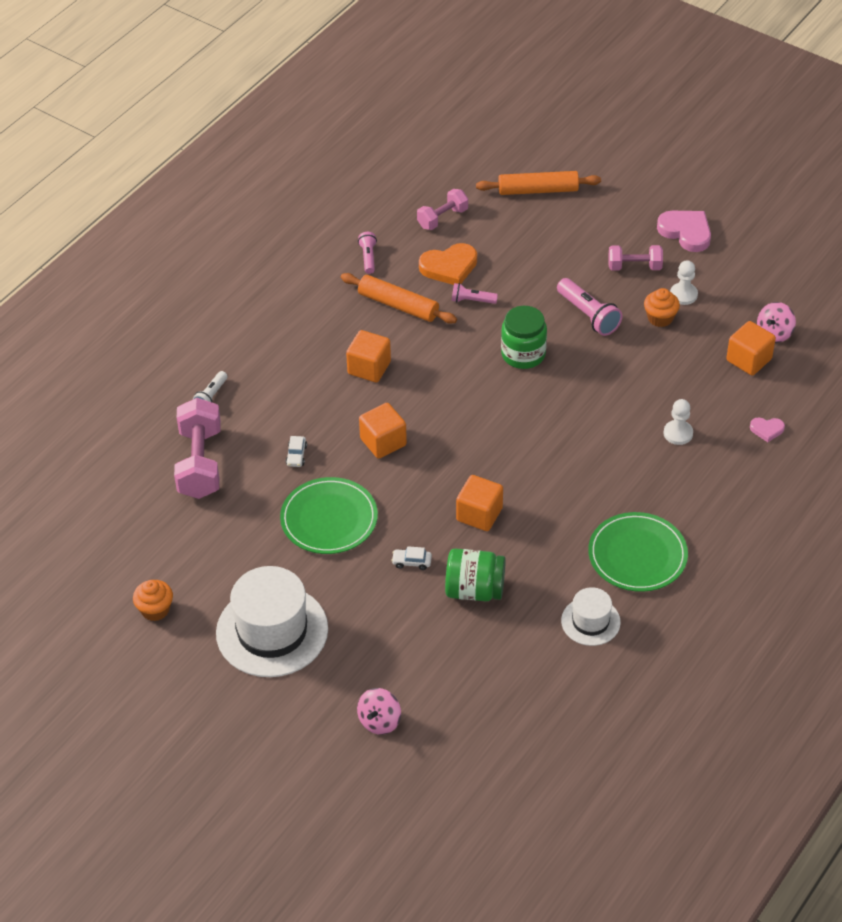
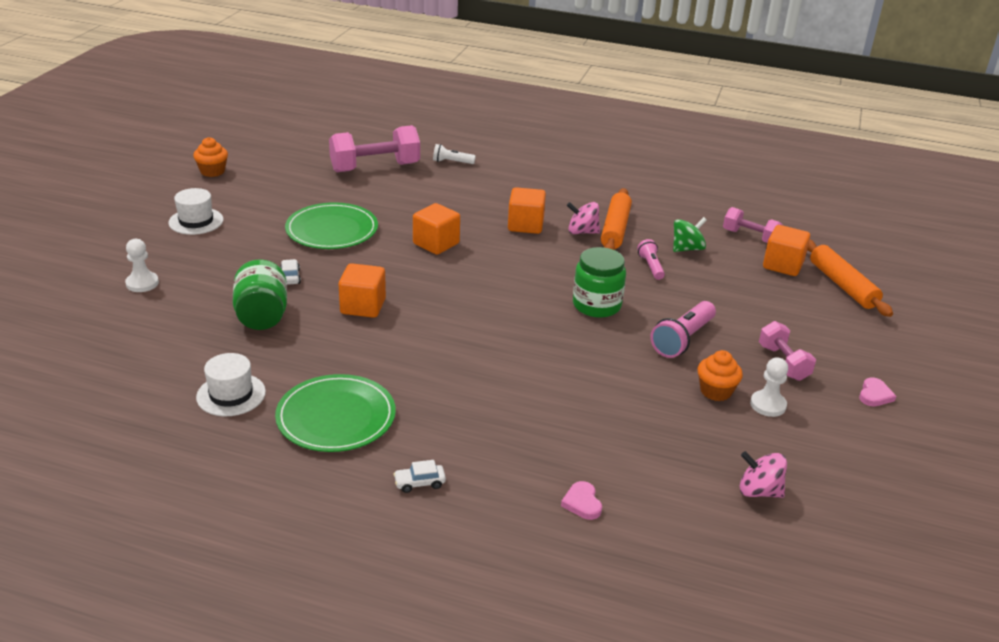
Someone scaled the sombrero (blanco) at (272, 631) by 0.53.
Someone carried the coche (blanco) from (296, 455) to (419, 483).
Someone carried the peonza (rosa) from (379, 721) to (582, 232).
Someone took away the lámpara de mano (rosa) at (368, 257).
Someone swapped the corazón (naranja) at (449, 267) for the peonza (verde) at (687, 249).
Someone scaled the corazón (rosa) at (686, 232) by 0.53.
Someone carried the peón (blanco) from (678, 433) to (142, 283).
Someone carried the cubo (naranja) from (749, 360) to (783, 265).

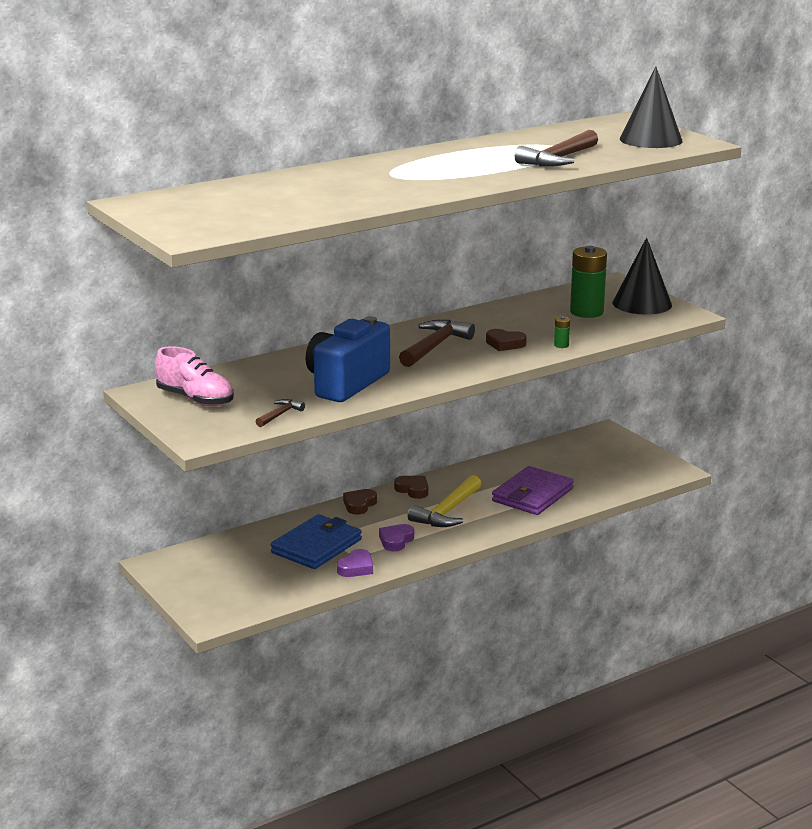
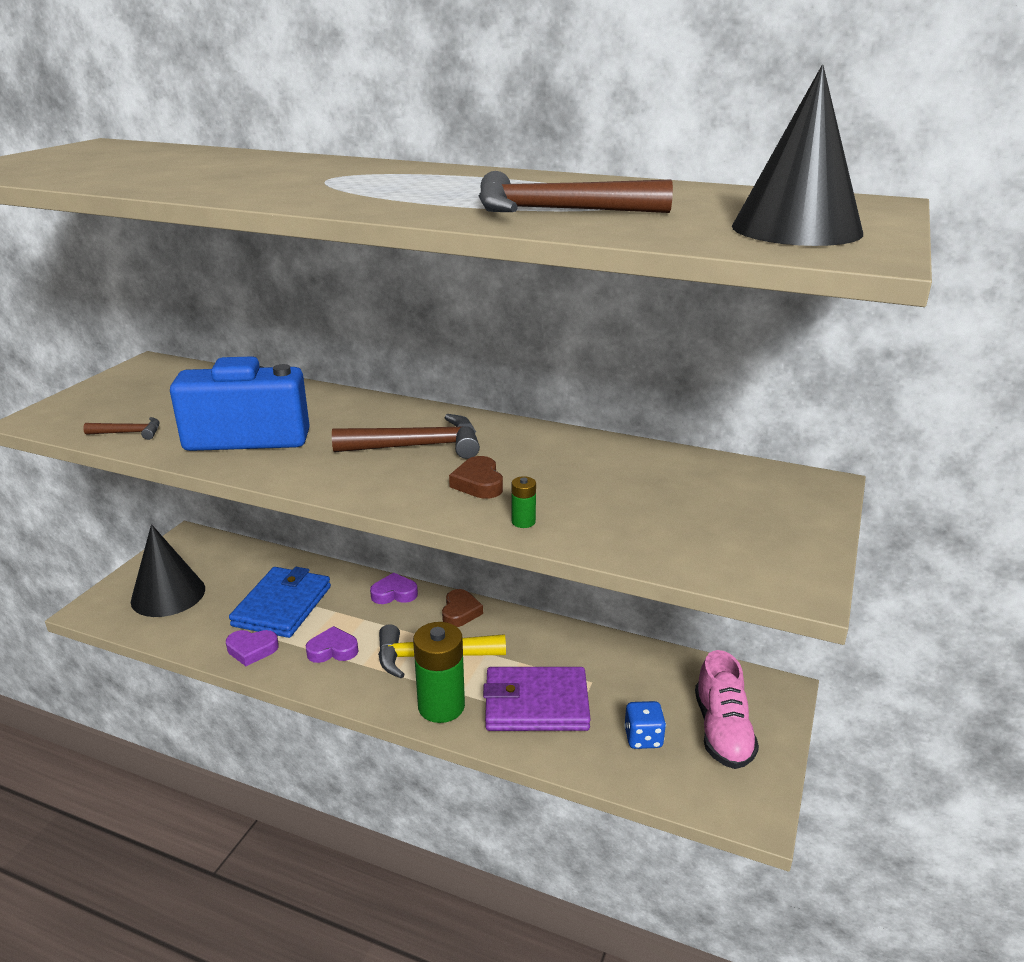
Someone carried the zapato (rosa) from (195, 399) to (722, 731).
Someone rotated the cartera (azul) at (316, 546) by 75 degrees counterclockwise.
Someone repainted the corazón (marrón) at (359, 505), which became the corazón (morado) at (394, 593).
Someone carried the pila (verde) from (586, 312) to (441, 706).
Someone carried the cono (negro) from (642, 304) to (168, 594).
Someone put down the dado (azul) at (643, 738).

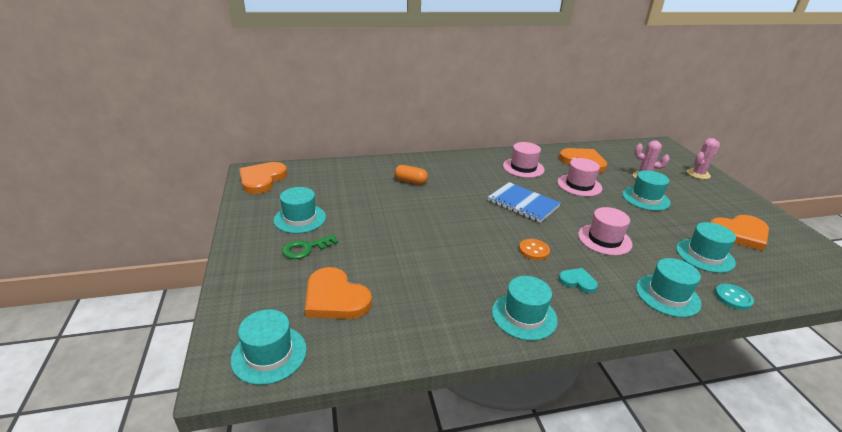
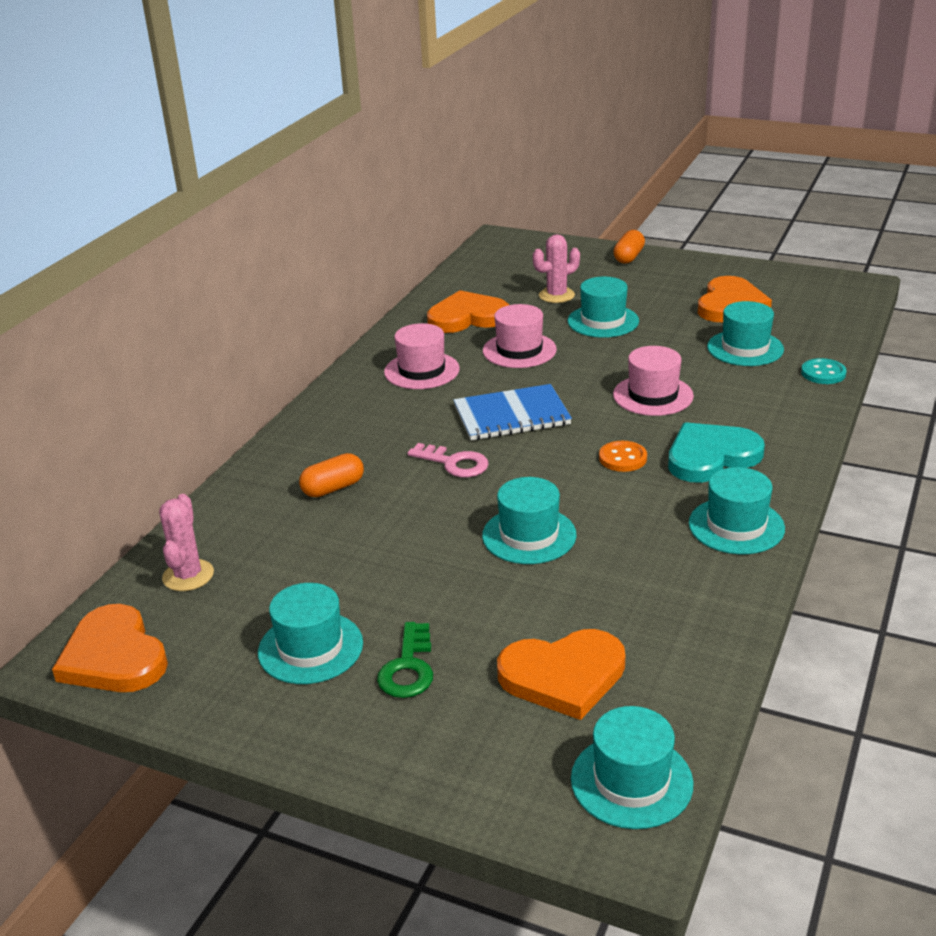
Someone scaled the corazón (turquesa) at (577, 281) by 1.87.
Someone carried the sombrero (turquesa) from (667, 295) to (529, 535).
Someone carried the cactus (rosa) from (698, 174) to (188, 575).
Someone put down the llave (rosa) at (454, 463).
Someone put down the cápsula (naranja) at (629, 257).

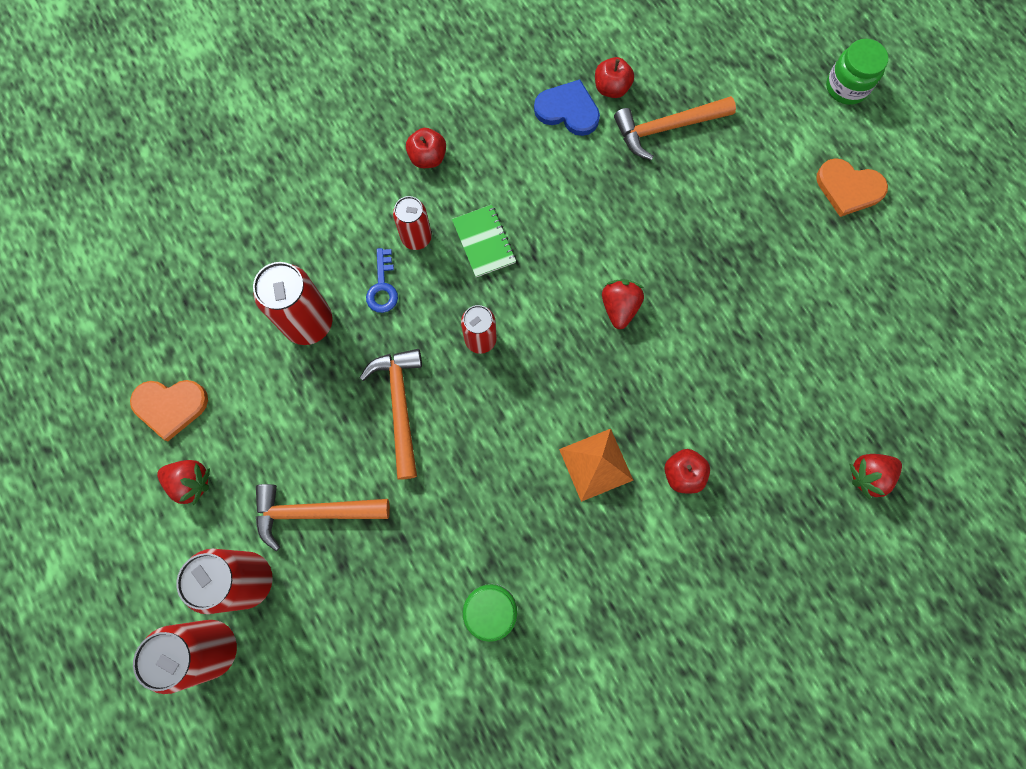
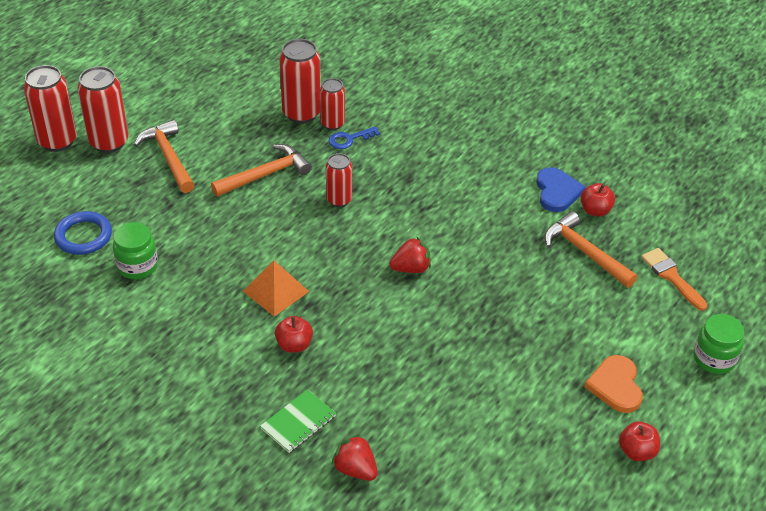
Someone took away the corazón (naranja) at (170, 406).
Someone took away the fresa (rojo) at (191, 482).
Someone carried the lata (rojo) from (416, 237) to (332, 124).
Someone carried the manzana (rojo) from (428, 157) to (637, 451).
Someone carried the cuaderno (verde) from (484, 242) to (298, 422).
Someone put down the anillo (azul) at (83, 236).
Someone put down the pincel (naranja) at (671, 277).

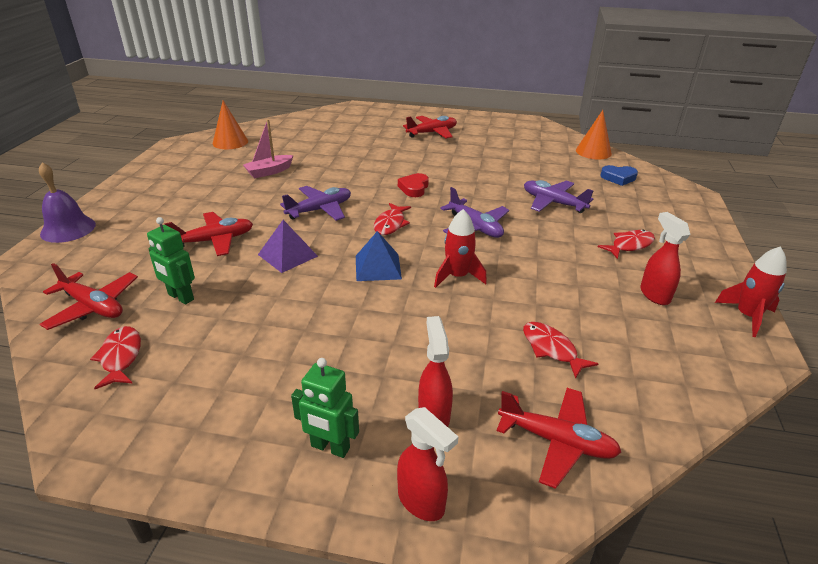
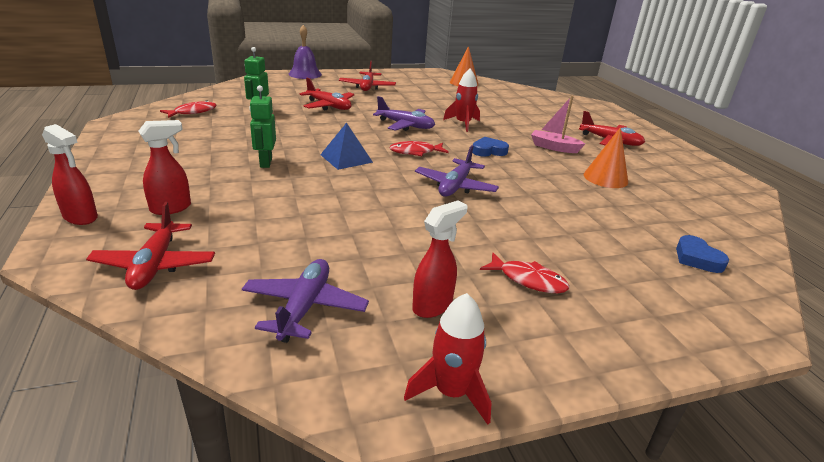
Someone carried the avión (rojo) from (93, 307) to (367, 87).
Someone carried the barco (rosa) from (269, 172) to (554, 147).
Someone took away the pirámide (morado) at (287, 255).
Someone carried the robot (verde) from (330, 447) to (265, 162).
Someone rotated the pulverizador (rojo) at (421, 502) by 75 degrees counterclockwise.
Someone repainted the corazón (rojo) at (414, 188), which became the corazón (azul) at (488, 151).
Someone carried the cohete (rojo) from (457, 276) to (463, 124).
Someone took away the pez (rojo) at (551, 349).
Someone carried the avión (morado) from (553, 203) to (304, 307).
Someone carried the cono (naranja) from (593, 152) to (605, 178).

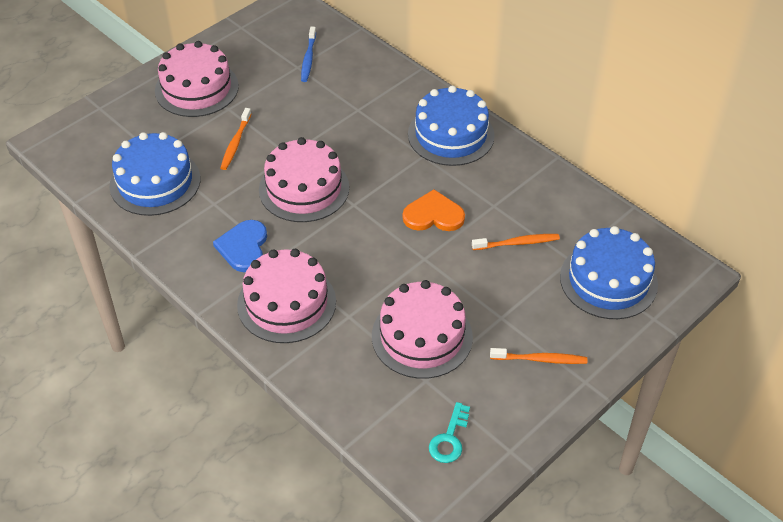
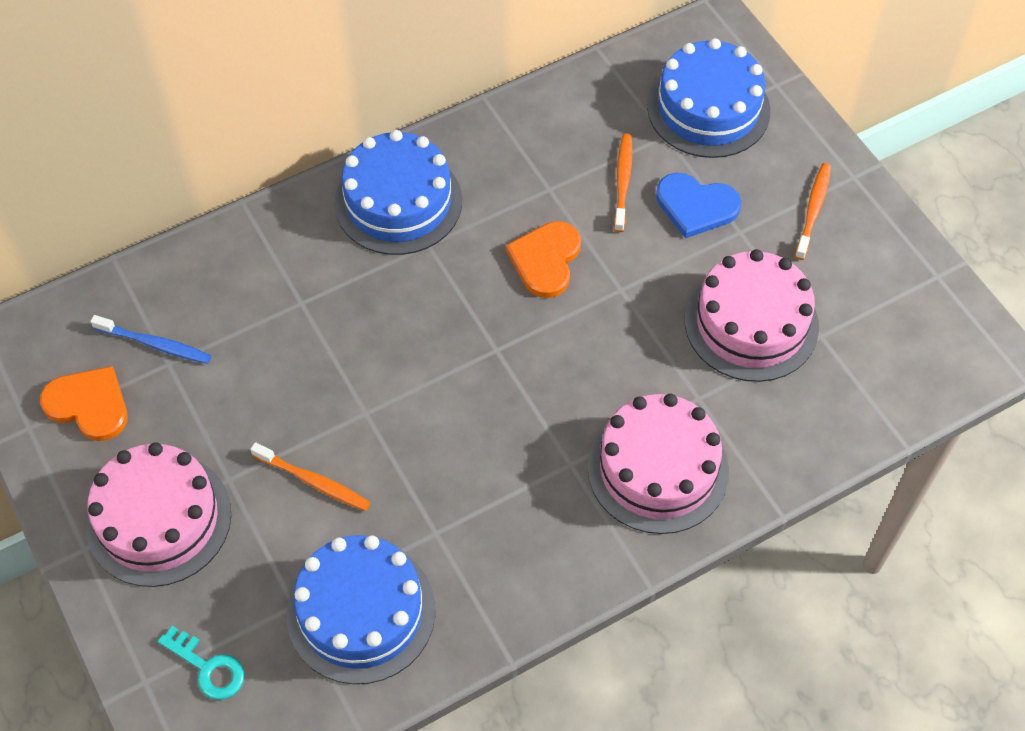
Someone carried the corazón (azul) from (243, 247) to (696, 206).
Someone took away the tarta (rosa) at (304, 188).
Someone carried the llave (turquesa) from (449, 438) to (208, 667).
Someone put down the corazón (naranja) at (89, 405).

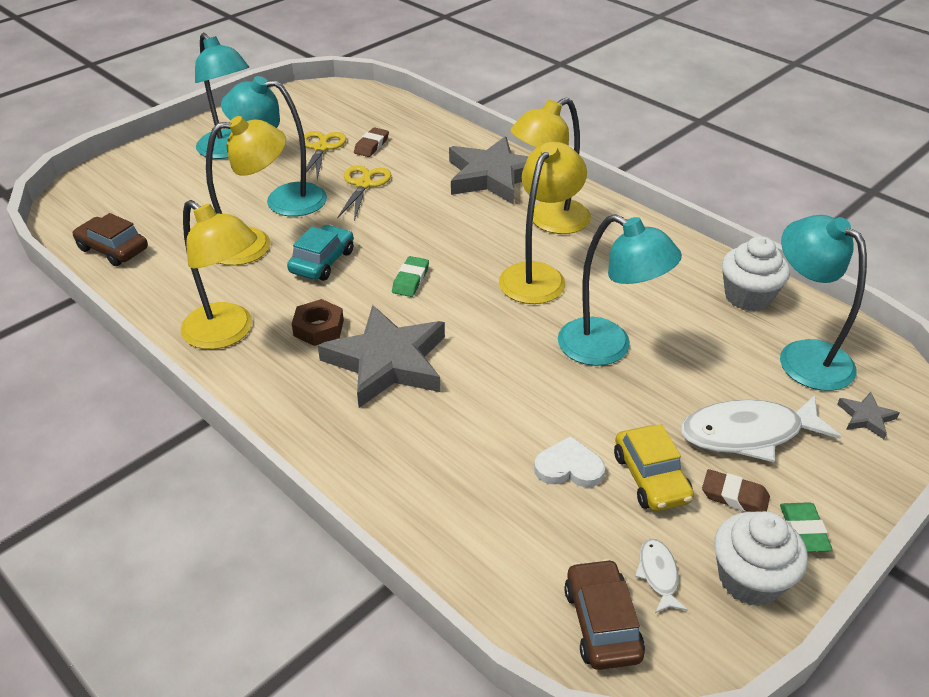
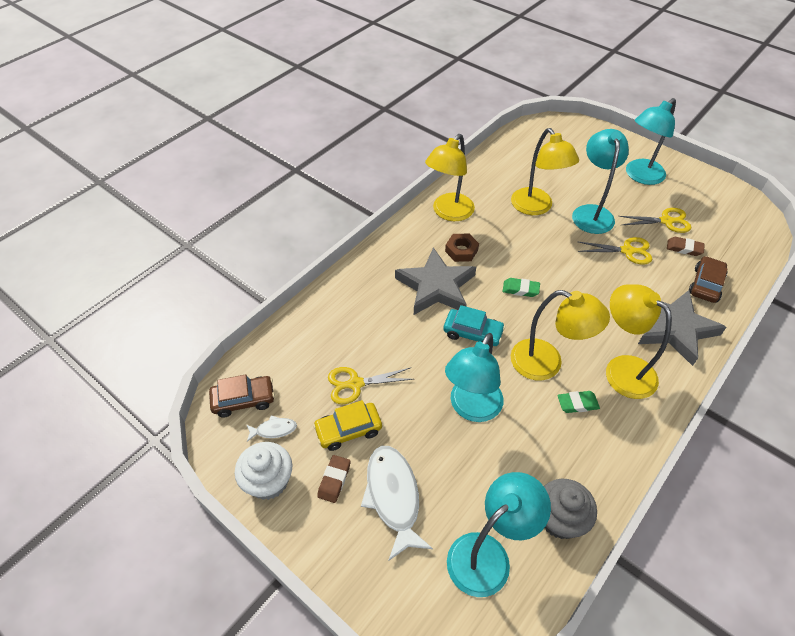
Someone carried the coche (marrón) from (113, 249) to (705, 285).
Someone carried the coche (turquesa) from (322, 261) to (473, 333).
Someone swapped the corazón (blanco) at (569, 467) for the tijeras (amarillo) at (355, 384).
Someone repainted the magdalena (blanco) at (748, 297), which became the magdalena (gris) at (559, 519).
Someone carried the goma de borrar (verde) from (803, 530) to (577, 403).
Someone took away the estrella (gris) at (866, 417).

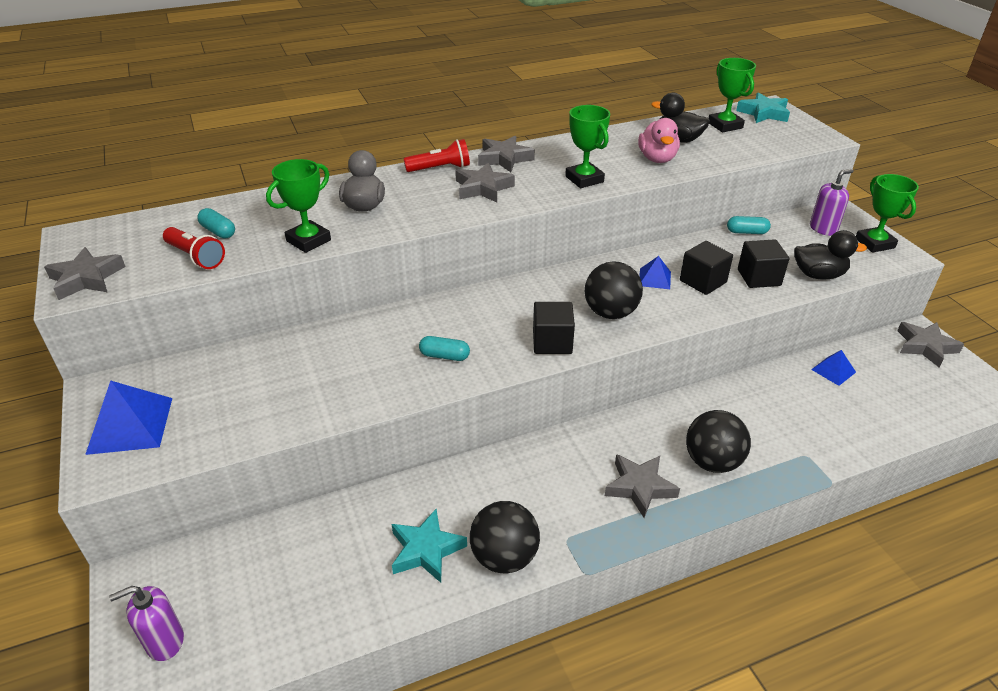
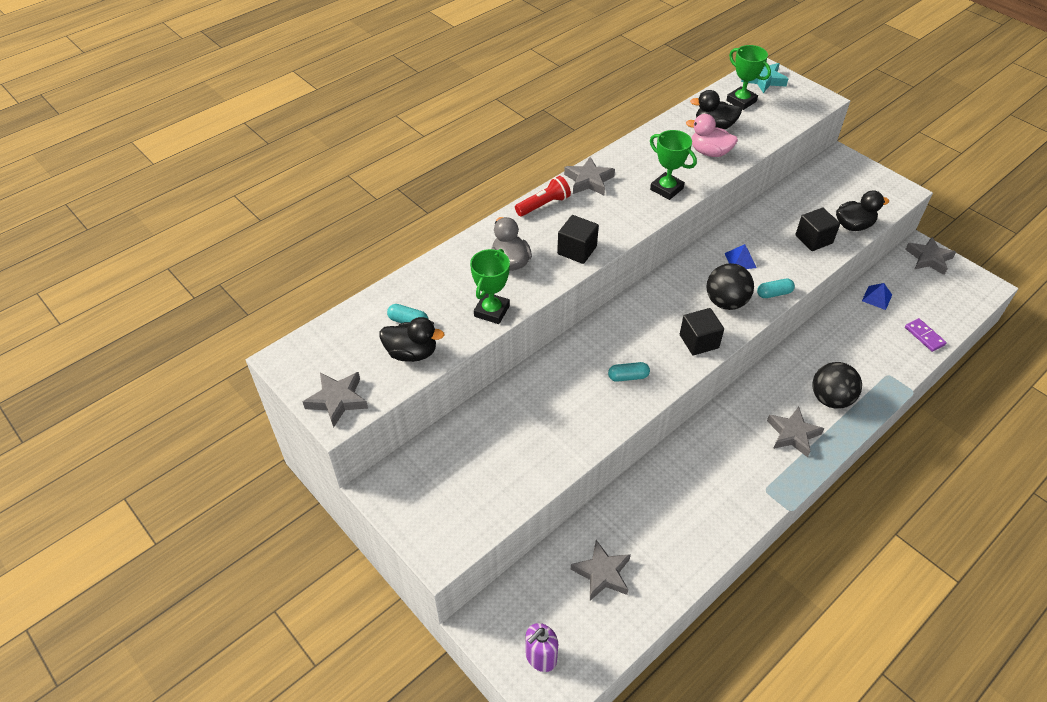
Someone took away the pirámide (azul) at (130, 425).
Someone swapped the lámpara de mano (rojo) at (196, 257) for the pato (negro) at (412, 353).
Someone took away the estrella (turquesa) at (426, 550).
Someone carried the estrella (gris) from (483, 188) to (602, 573).
Someone took away the pelota (negro) at (504, 557).
Someone rotated the pato (rosa) at (657, 159) by 135 degrees clockwise.
Someone carried the cubo (negro) from (703, 281) to (577, 250).
Someone carried the cápsula (turquesa) from (746, 232) to (774, 293).
Someone took away the dispensador de jabón (morado) at (823, 228).
Someone took away the trofeo (verde) at (874, 243).
Someone put down the ficha de dominó (morado) at (924, 336).

